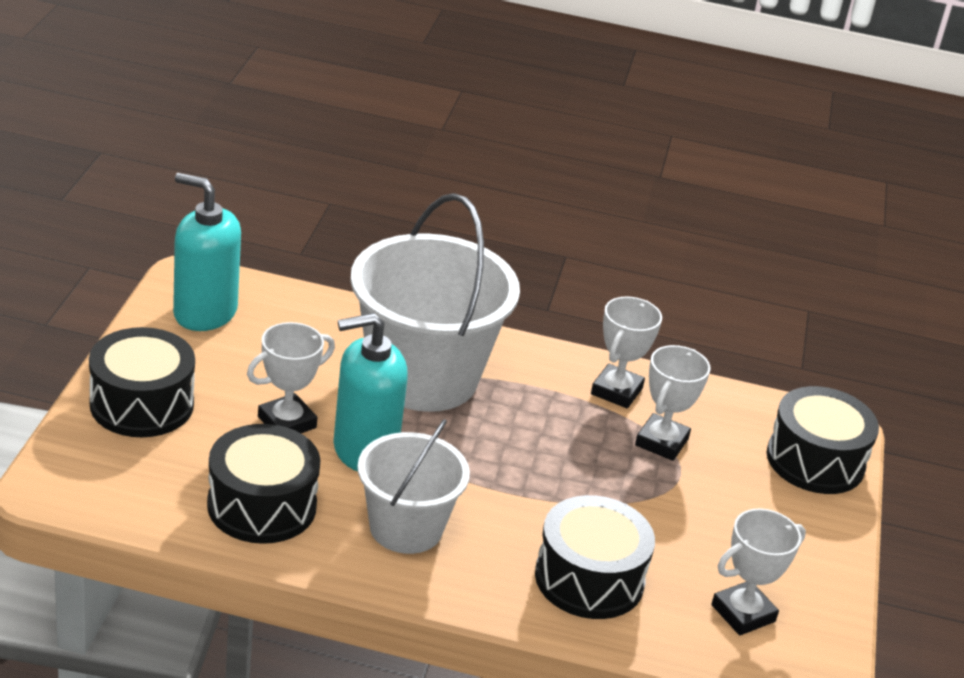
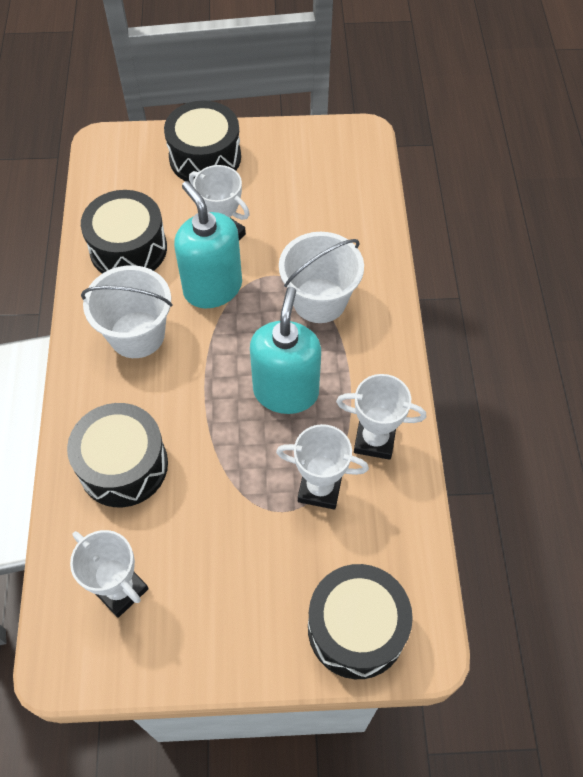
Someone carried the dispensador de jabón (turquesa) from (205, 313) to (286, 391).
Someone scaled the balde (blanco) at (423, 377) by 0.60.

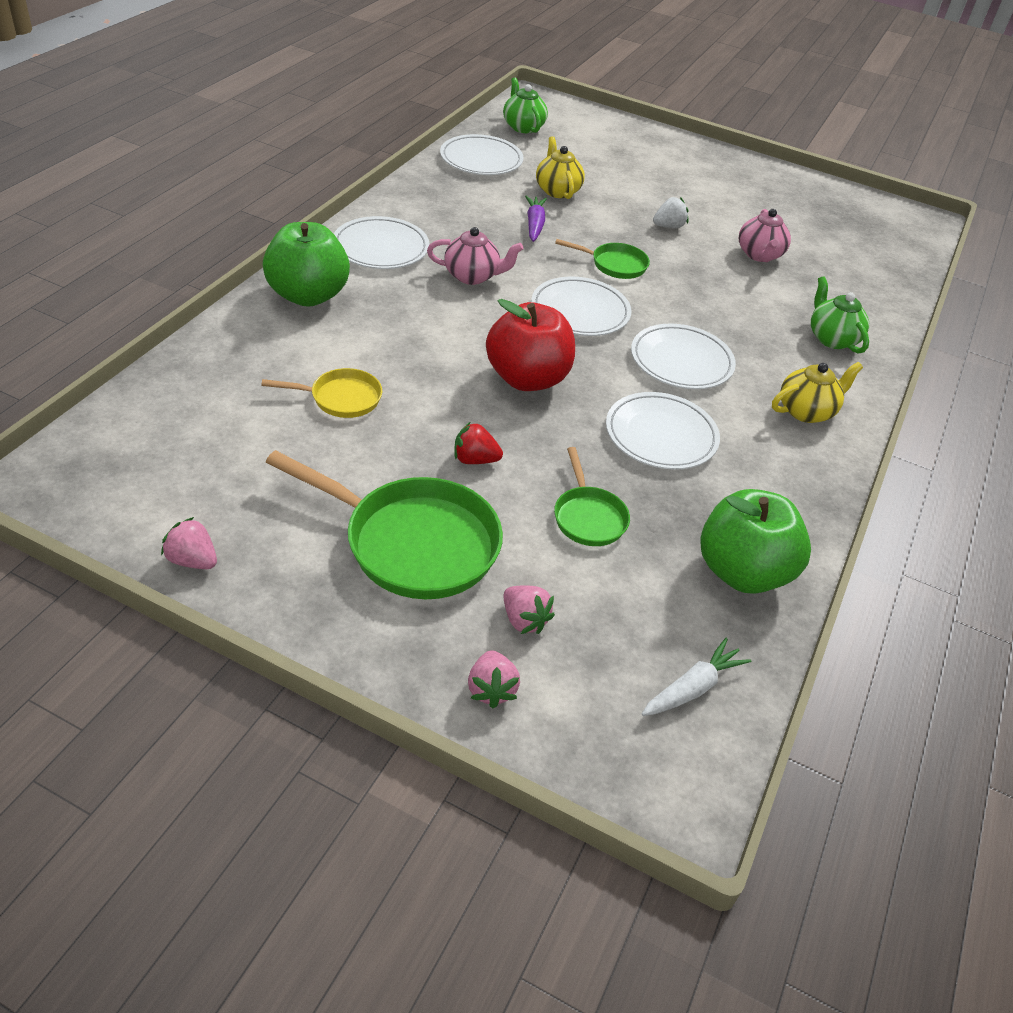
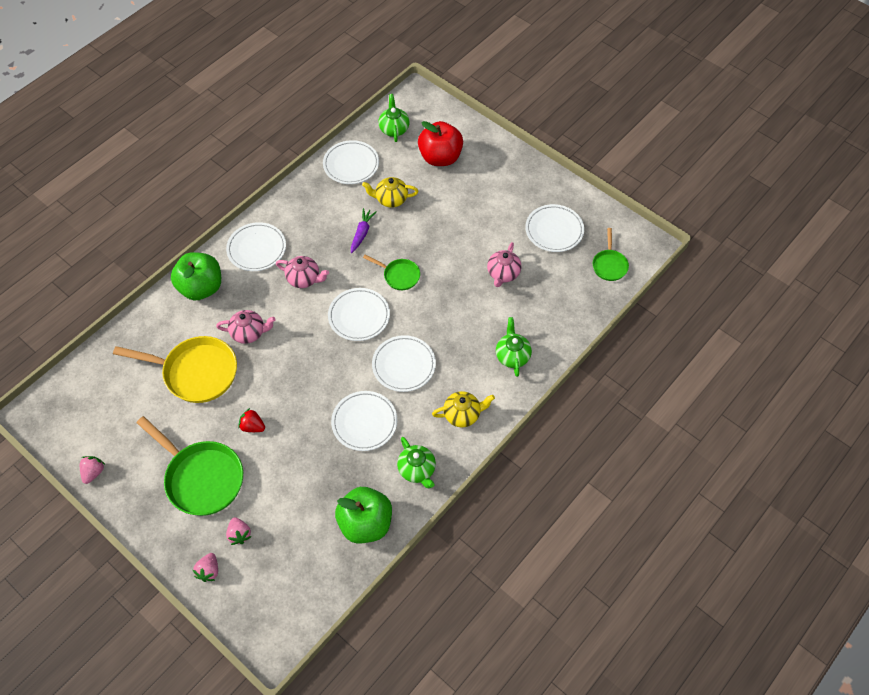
Someone rotated the fresa (rosa) at (192, 560) by 60 degrees clockwise.
Someone scaled the sartén (amarillo) at (340, 398) by 1.91.
Someone carried the manzana (rojo) from (527, 378) to (440, 157).
Someone rotated the tetera (amarillo) at (557, 190) by 90 degrees counterclockwise.
Someone carried the sartén (verde) from (588, 517) to (609, 265).
Someone took away the zanahoria (blanco) at (692, 688).
Someone took away the fresa (blanco) at (668, 226).
Someone put down the tetera (rosa) at (249, 333).
Someone put down the tetera (verde) at (417, 470).
Someone put down the plato (blanco) at (554, 230).

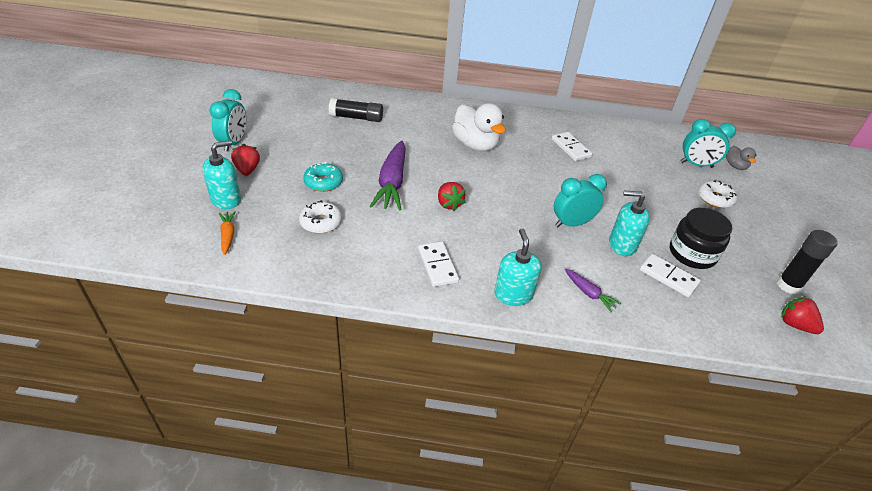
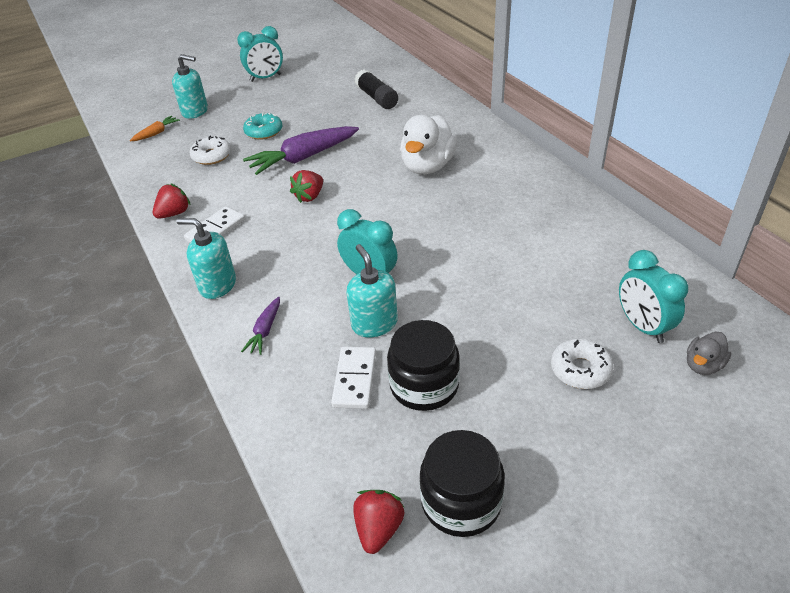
Someone carried the fresa (rojo) from (247, 170) to (174, 213).
Someone rotated the dispensador de jabón (turquesa) at (513, 294) by 120 degrees counterclockwise.
Someone took away the ficha de dominó (blanco) at (571, 148).
Someone swapped the barra de pegamento (negro) at (788, 285) for the tarro (negro) at (461, 501).

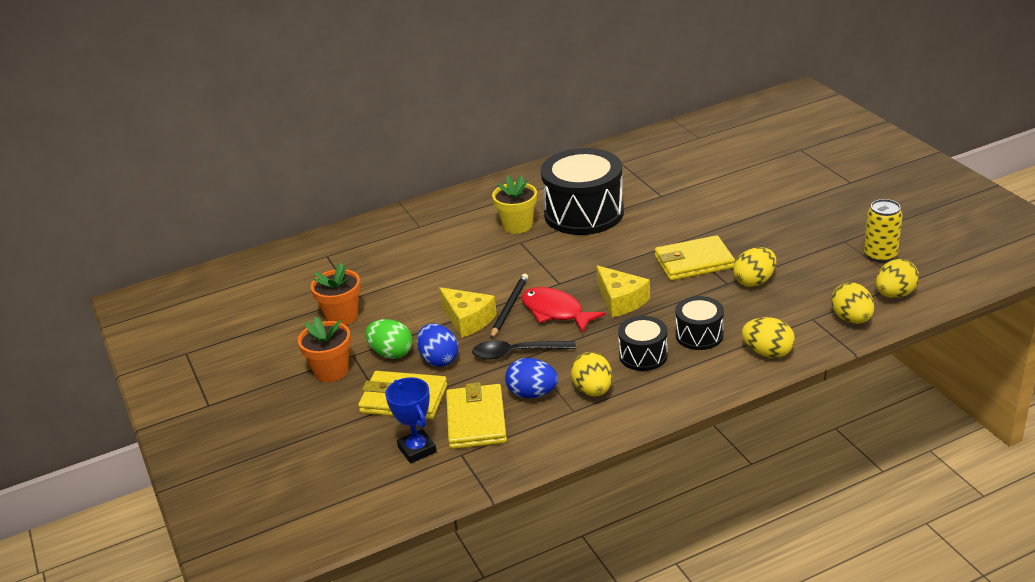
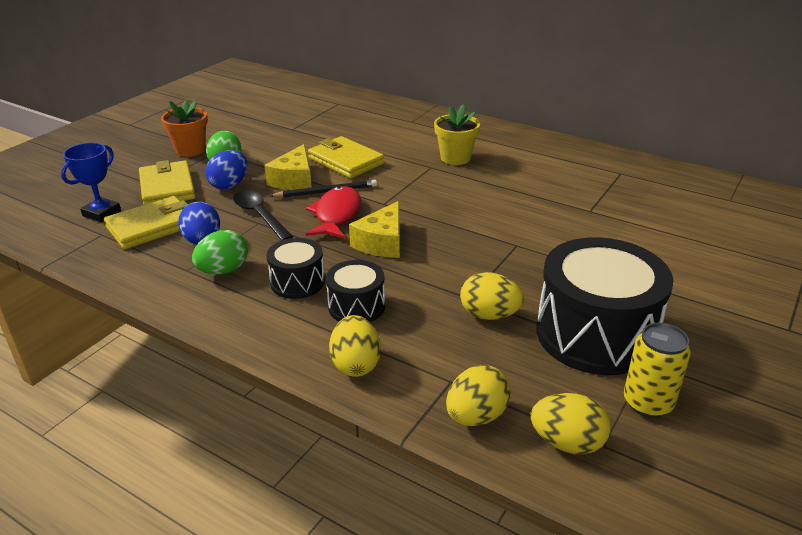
Someone took away the maceta (naranja) at (342, 316).
Someone carried the tambor (negro) from (584, 213) to (595, 334).
Someone repainted the huevo (amarillo) at (593, 390), which became the huevo (verde) at (223, 270).
Someone carried the cartera (amarillo) from (693, 262) to (345, 161).

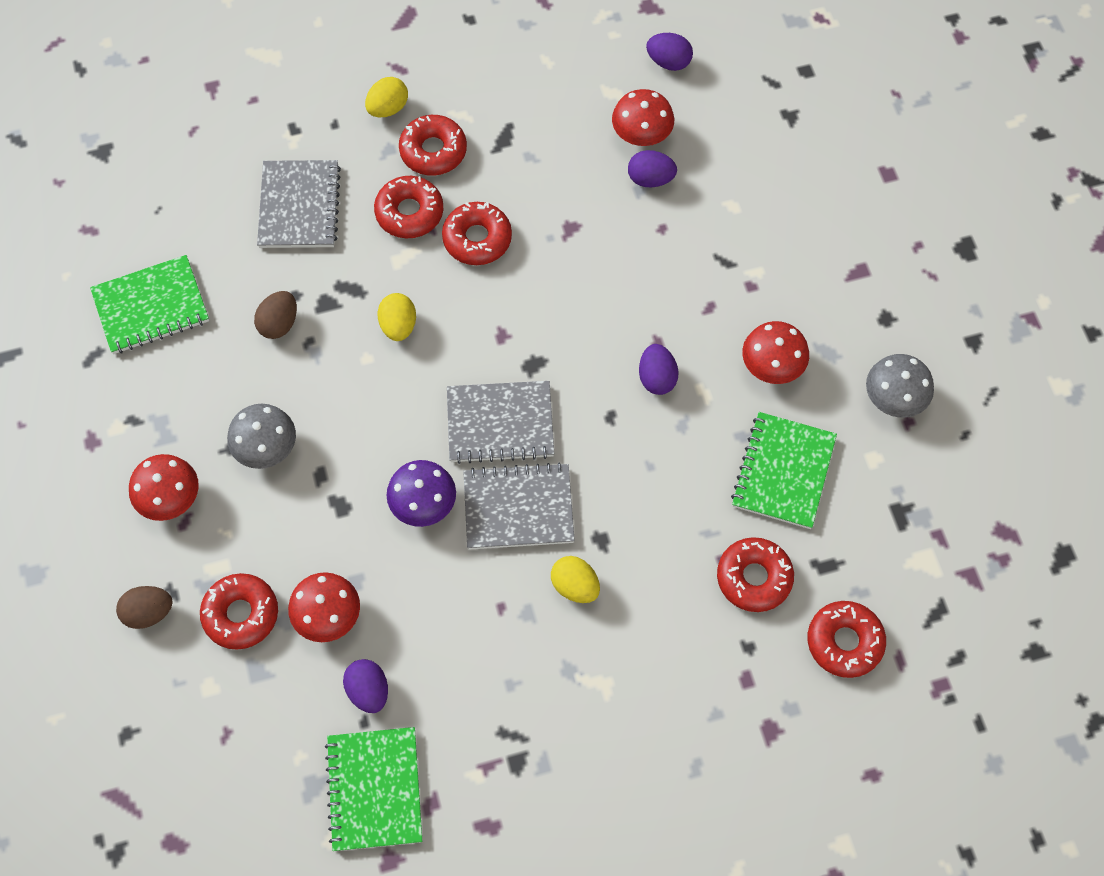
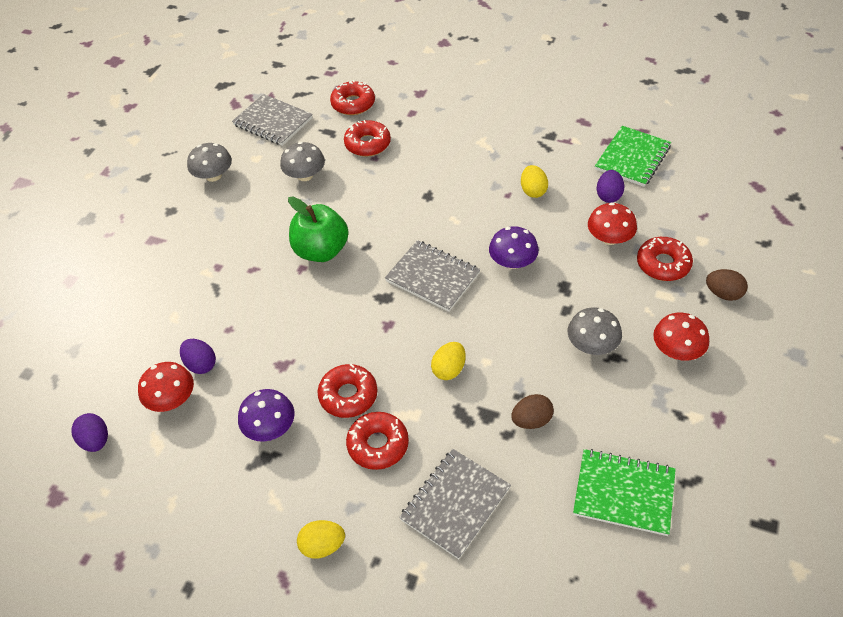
Someone took away the rosquilla (rojo) at (433, 151).
Someone carried the cuaderno (gris) from (518, 508) to (273, 122).
Someone carried the huevo (amarillo) from (575, 586) to (533, 191).
Someone swapped the huevo (morado) at (657, 378) for the manzana (verde) at (321, 251).
Someone swapped the cuaderno (verde) at (783, 471) for the seta (gris) at (305, 175).
Someone took away the seta (rojo) at (772, 365).
Someone put down the seta (morado) at (270, 427).

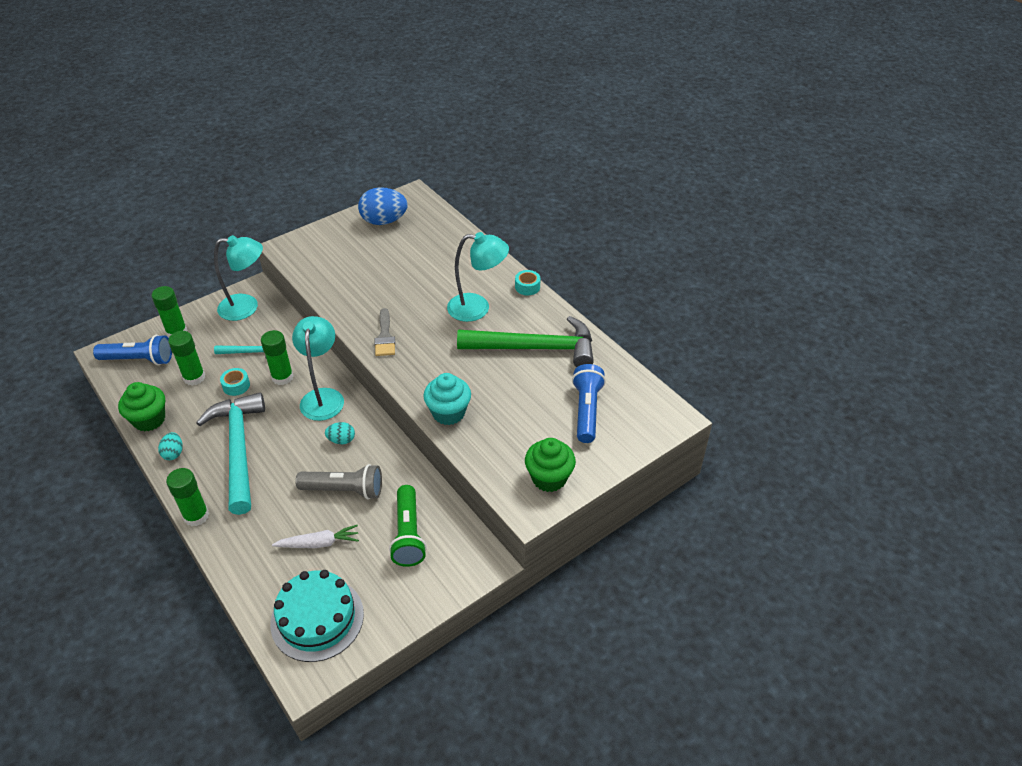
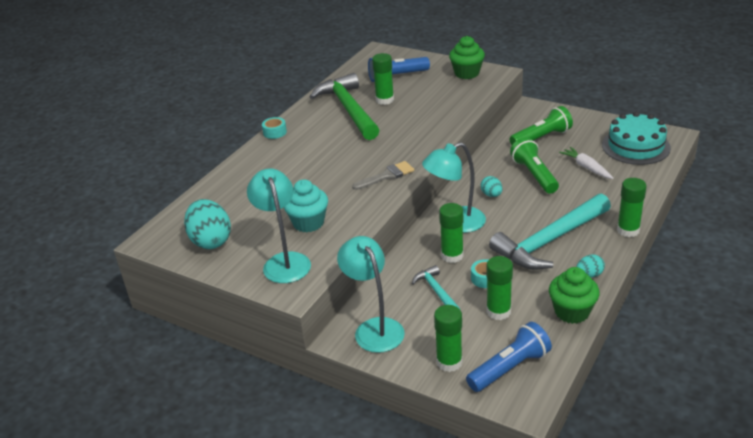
Someone rotated the lámpara de mano (azul) at (139, 360) by 75 degrees clockwise.
Someone repainted the lámpara de mano (gris) at (344, 490), which became the lámpara de mano (verde) at (534, 175).
Someone repainted the huevo (azul) at (384, 221), which became the huevo (turquesa) at (211, 241).
Someone carried the magdalena (turquesa) from (448, 413) to (308, 223).
Someone carried the lámpara (turquesa) from (477, 308) to (284, 261).
Someone put down the barra de pegamento (verde) at (385, 100).

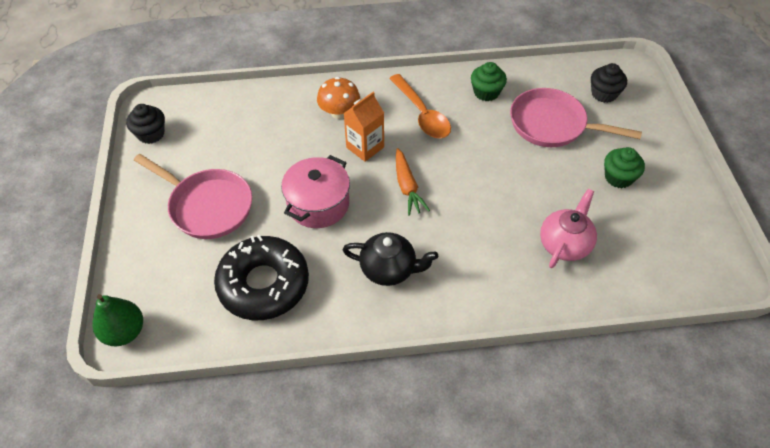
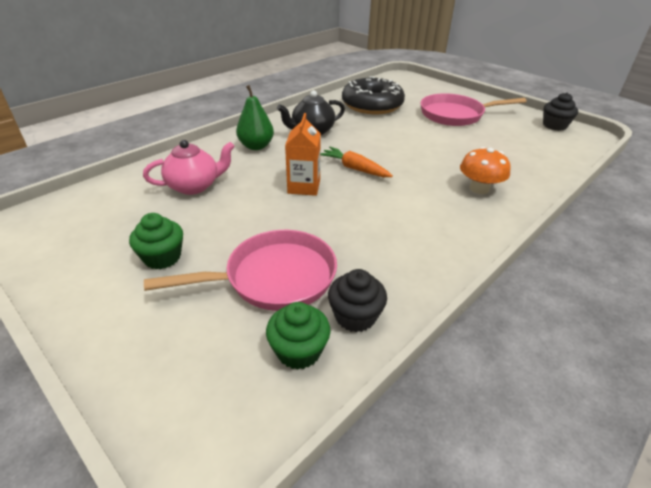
Someone carried the pera (verde) from (124, 332) to (256, 146).
Someone took away the olla (rosa) at (318, 204).
Someone carried the cartón de leche (naranja) from (365, 147) to (304, 187).
Someone took away the cuchara (naranja) at (422, 114).
Someone carried the magdalena (verde) from (486, 92) to (299, 351).
Someone rotated the tetera (rosa) at (564, 244) by 105 degrees counterclockwise.
Someone carried the magdalena (negro) from (604, 94) to (355, 316).

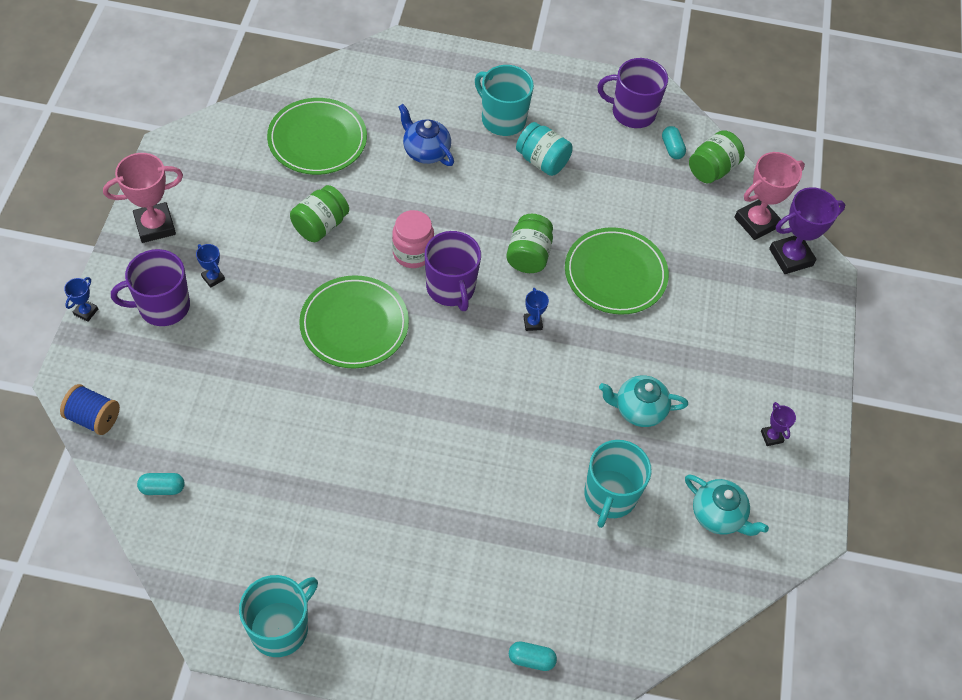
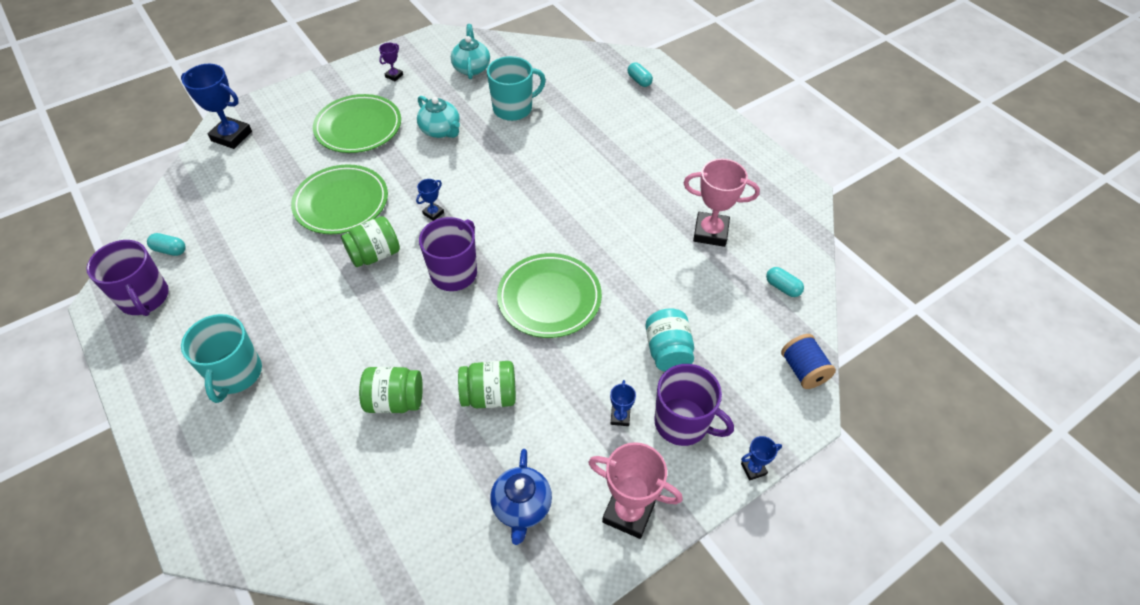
Someone took away the taza (turquesa) at (280, 627).
Someone carried the plato (verde) from (317, 140) to (358, 127).
Someone took away the tarro (rosa) at (412, 253).
Someone carried the tetera (azul) from (425, 151) to (522, 507).
Someone carried the tarro (turquesa) from (542, 161) to (667, 351).
Someone rotated the cápsula (turquesa) at (672, 148) by 75 degrees clockwise.
Someone carried the tarro (verde) from (712, 169) to (395, 401).
Someone carried the trofeo (rosa) from (756, 222) to (710, 232).
Someone repainted the trofeo (morado) at (791, 257), which became the trofeo (azul) at (231, 136).

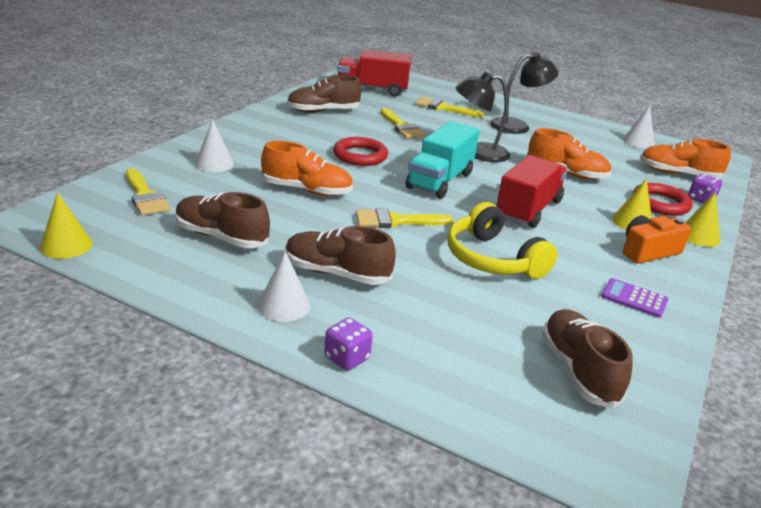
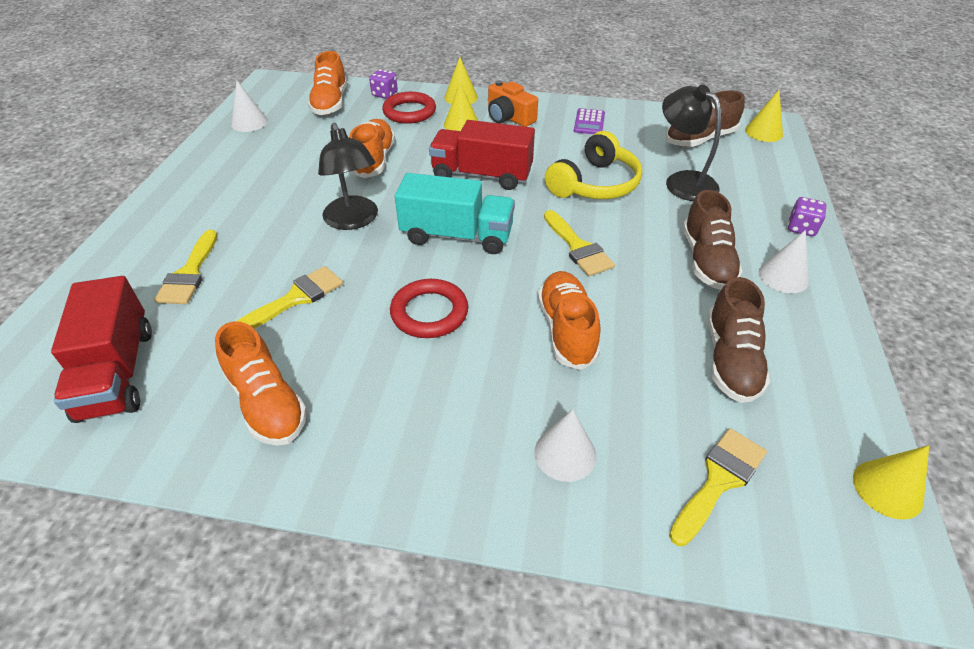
Someone repainted the zapato (marrón) at (323, 111), which became the zapato (naranja) at (267, 403).
Someone carried the lámpara (negro) from (517, 126) to (683, 181).
Someone put down the cono (amarillo) at (763, 132).

